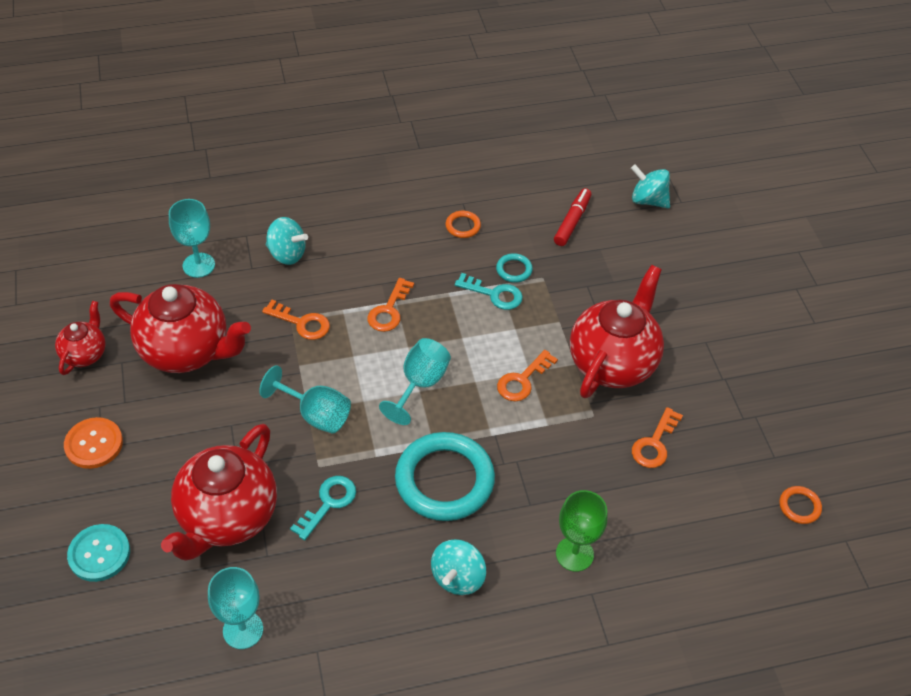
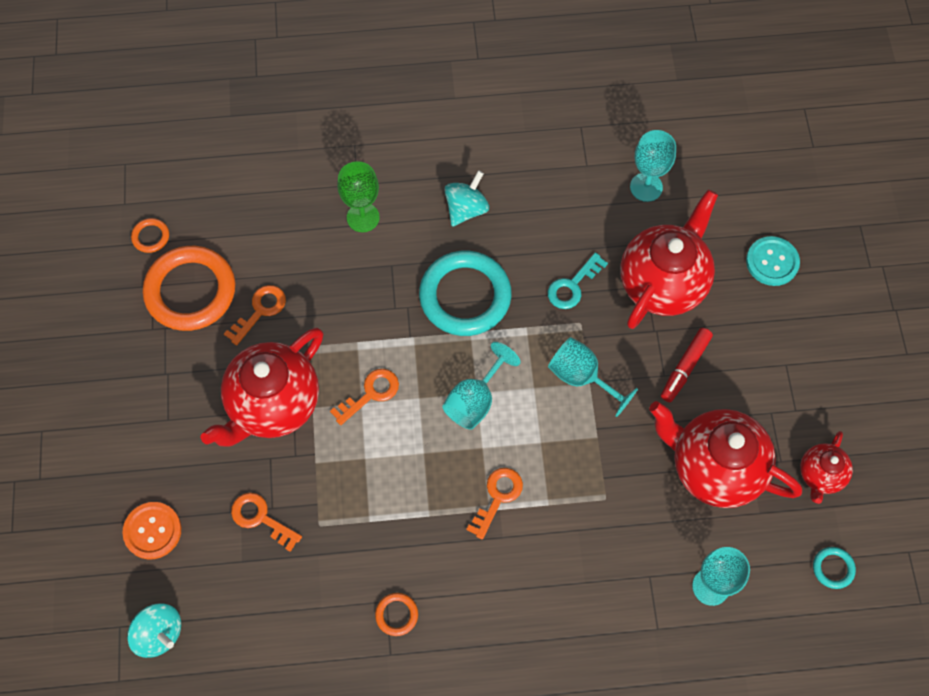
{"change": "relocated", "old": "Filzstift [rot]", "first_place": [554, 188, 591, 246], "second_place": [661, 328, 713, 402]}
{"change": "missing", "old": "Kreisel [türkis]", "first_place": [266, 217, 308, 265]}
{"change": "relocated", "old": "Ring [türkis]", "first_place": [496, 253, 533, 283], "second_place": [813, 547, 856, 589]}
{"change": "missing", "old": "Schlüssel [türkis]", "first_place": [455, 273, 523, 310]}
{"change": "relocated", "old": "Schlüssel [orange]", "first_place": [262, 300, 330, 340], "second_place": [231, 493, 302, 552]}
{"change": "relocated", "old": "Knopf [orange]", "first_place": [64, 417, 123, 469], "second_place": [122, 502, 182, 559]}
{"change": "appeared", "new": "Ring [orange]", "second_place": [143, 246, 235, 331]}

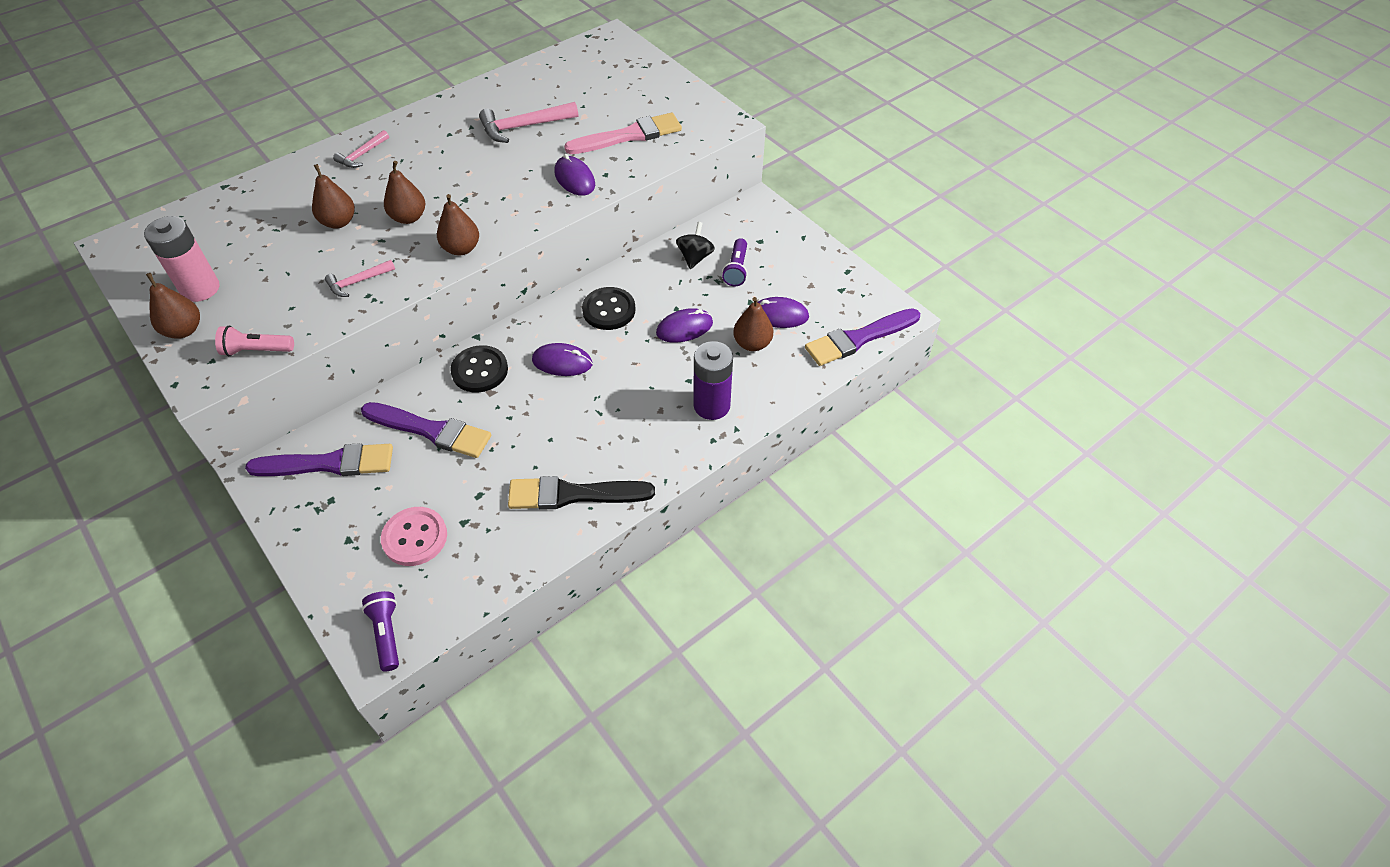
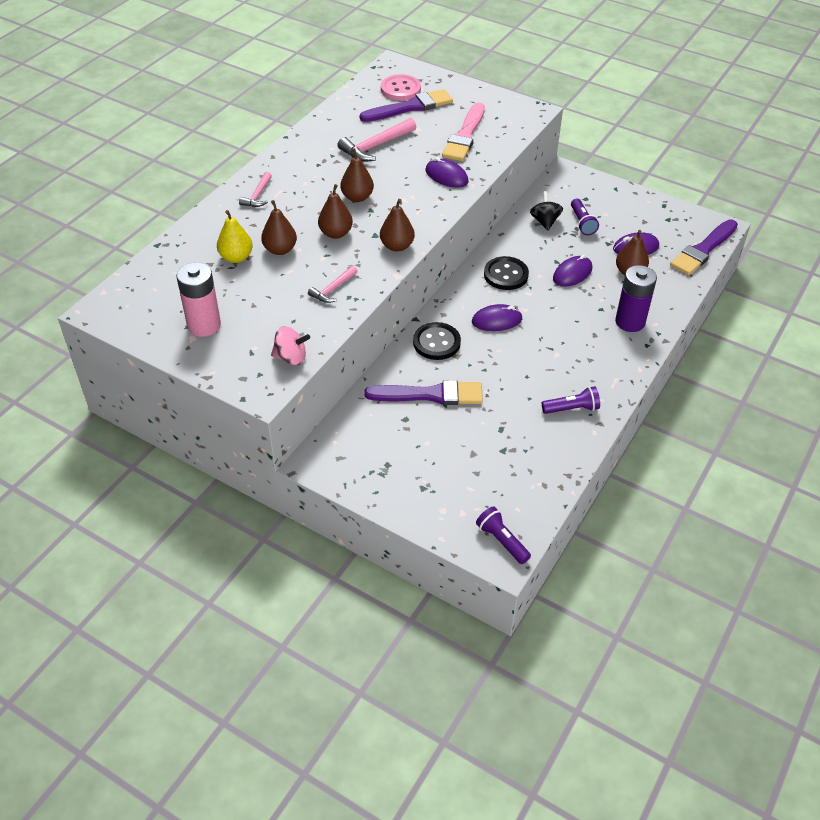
{"change": "spun", "old": "Pinsel [rosa]", "first_place": [564, 113, 682, 154], "second_place": [442, 103, 485, 161], "degrees": 150}
{"change": "relocated", "old": "Birne [braun]", "first_place": [146, 273, 200, 339], "second_place": [340, 148, 374, 202]}
{"change": "exchanged", "old": "Taschenlampe [rosa]", "new": "Kreisel [rosa]", "first_place": [215, 326, 294, 356], "second_place": [271, 326, 310, 365]}
{"change": "relocated", "old": "Pinsel [lila]", "first_place": [245, 443, 393, 476], "second_place": [359, 89, 453, 122]}
{"change": "exchanged", "old": "Pinsel [schwarz]", "new": "Taschenlampe [lila]", "first_place": [508, 476, 655, 510], "second_place": [542, 386, 600, 414]}
{"change": "relocated", "old": "Knopf [rosa]", "first_place": [381, 507, 447, 566], "second_place": [381, 74, 421, 101]}
{"change": "appeared", "new": "Birne [gelb]", "second_place": [217, 210, 253, 263]}

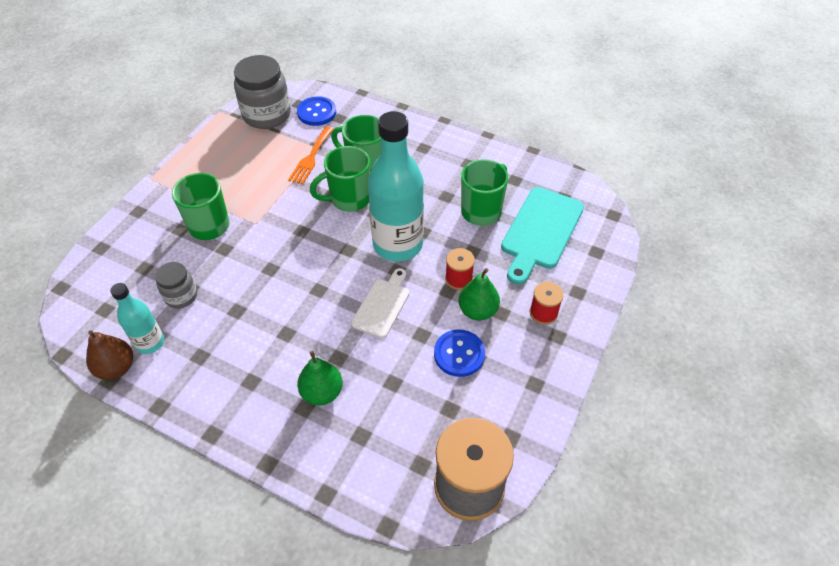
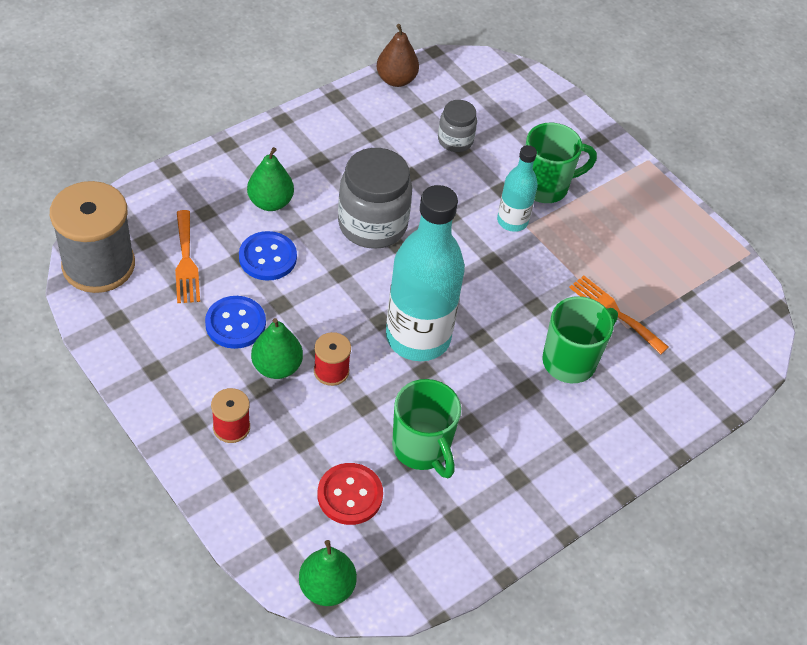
{"change": "relocated", "old": "Einmachglas [grau]", "first_place": [234, 55, 291, 129], "second_place": [338, 148, 412, 249]}
{"change": "relocated", "old": "Knopf [blau]", "first_place": [297, 96, 336, 126], "second_place": [239, 231, 297, 281]}
{"change": "missing", "old": "Tasse [grün]", "first_place": [310, 146, 370, 212]}
{"change": "exchanged", "old": "Schneidebrett [türkis]", "new": "Knopf [rot]", "first_place": [501, 187, 584, 285], "second_place": [318, 463, 383, 525]}
{"change": "missing", "old": "Schneidebrett [weiß]", "first_place": [351, 268, 409, 338]}
{"change": "relocated", "old": "Flasche [türkis]", "first_place": [110, 283, 164, 354], "second_place": [497, 145, 538, 232]}
{"change": "appeared", "new": "Gabel [orange]", "second_place": [175, 210, 200, 303]}
{"change": "appeared", "new": "Birne [grün]", "second_place": [299, 540, 357, 606]}

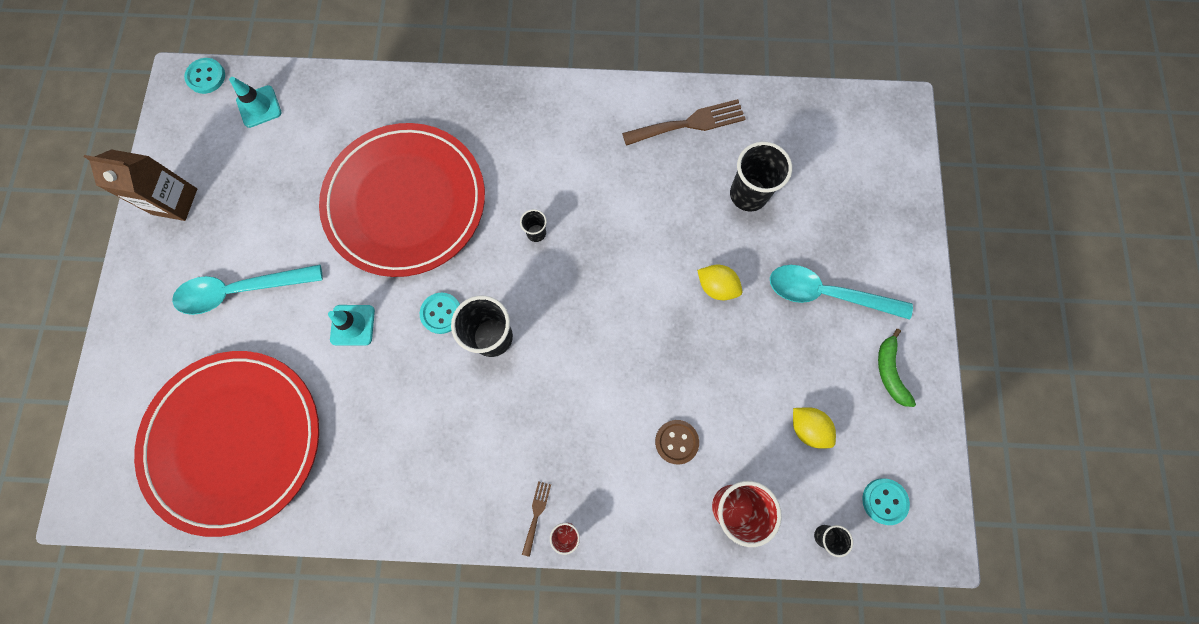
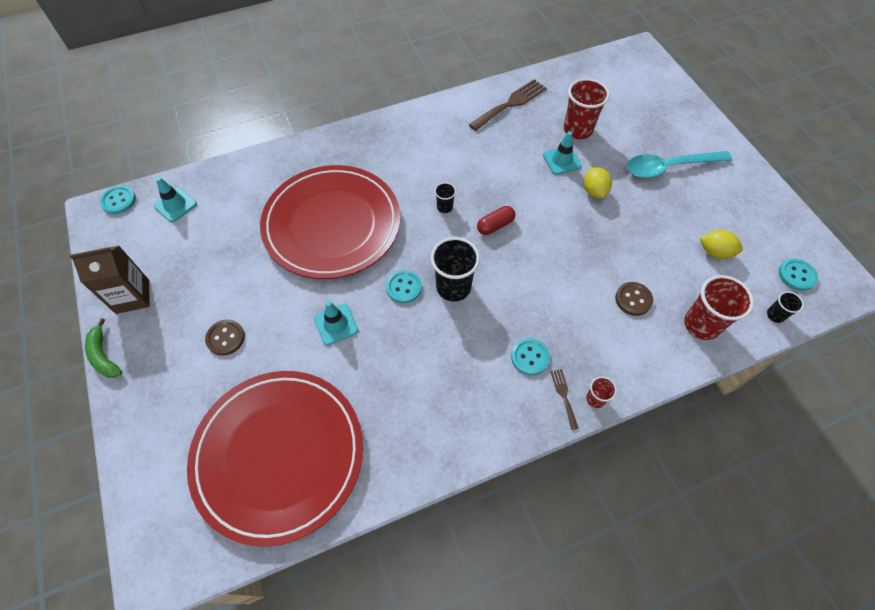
{"change": "colour", "old": "Becher [schwarz]", "new": "Becher [rot]", "first_place": [730, 142, 792, 212], "second_place": [564, 78, 610, 139]}
{"change": "exchanged", "old": "Löffel [türkis]", "new": "Knopf [braun]", "first_place": [172, 265, 323, 315], "second_place": [205, 320, 245, 356]}
{"change": "spun", "old": "Zitrone [gelb]", "first_place": [697, 265, 742, 300], "second_place": [584, 167, 612, 199], "degrees": 75}
{"change": "relocated", "old": "Banane [grün]", "first_place": [878, 329, 916, 407], "second_place": [85, 318, 122, 378]}
{"change": "appeared", "new": "Leitkegel [türkis]", "second_place": [543, 131, 581, 175]}
{"change": "appeared", "new": "Kapsel [rot]", "second_place": [477, 206, 515, 235]}
{"change": "appeared", "new": "Knopf [türkis]", "second_place": [511, 338, 550, 375]}

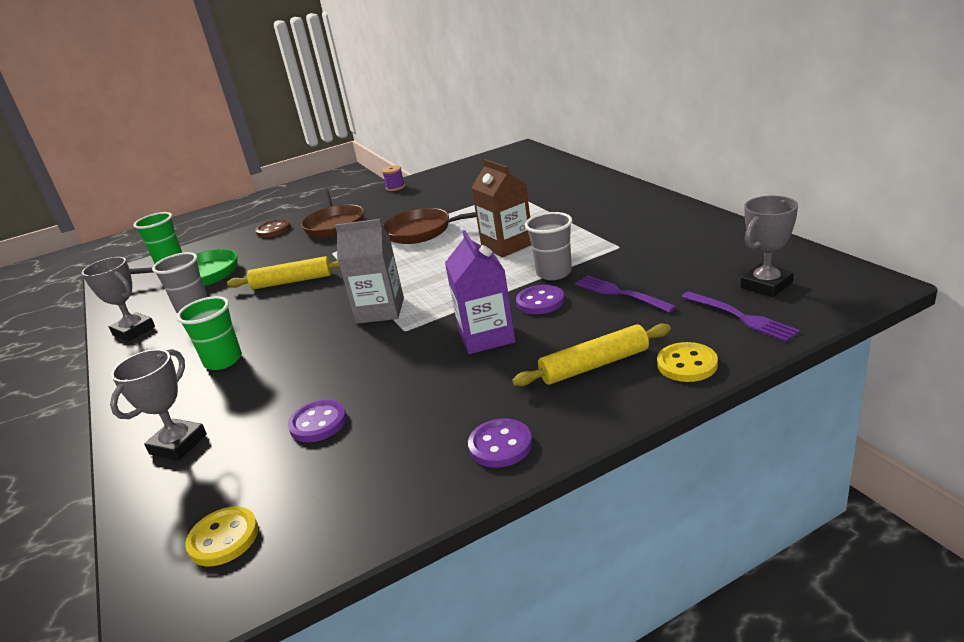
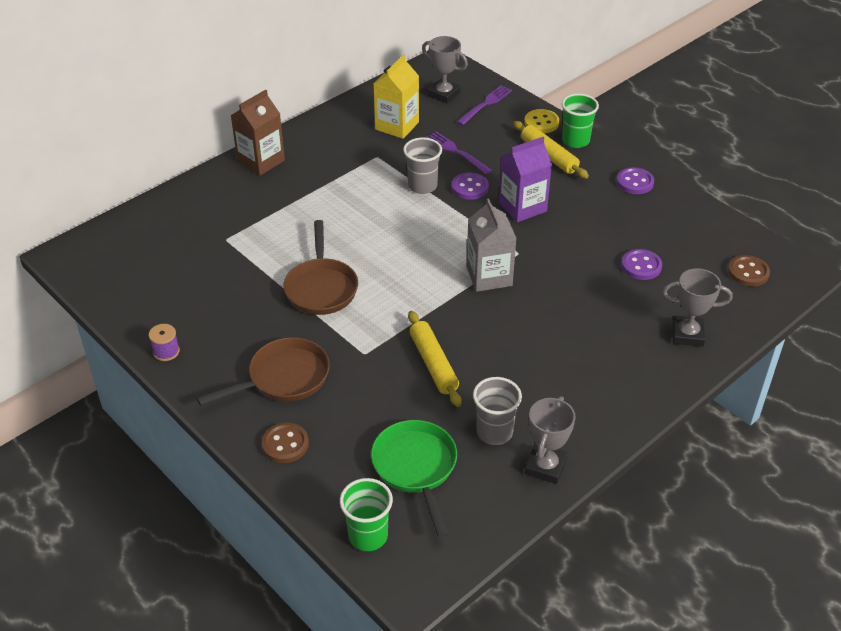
{"change": "relocated", "old": "Getränkekarton [braun]", "first_place": [471, 159, 531, 257], "second_place": [231, 90, 285, 176]}
{"change": "spun", "old": "Gabel [lila]", "first_place": [575, 275, 677, 313], "second_place": [426, 131, 492, 174], "degrees": 105}
{"change": "relocated", "old": "Becher [grün]", "first_place": [177, 296, 242, 370], "second_place": [562, 94, 599, 148]}
{"change": "colour", "old": "Knopf [gelb]", "new": "Knopf [braun]", "first_place": [185, 507, 258, 566], "second_place": [728, 255, 770, 287]}
{"change": "appeared", "new": "Getränkekarton [gelb]", "second_place": [373, 54, 419, 139]}

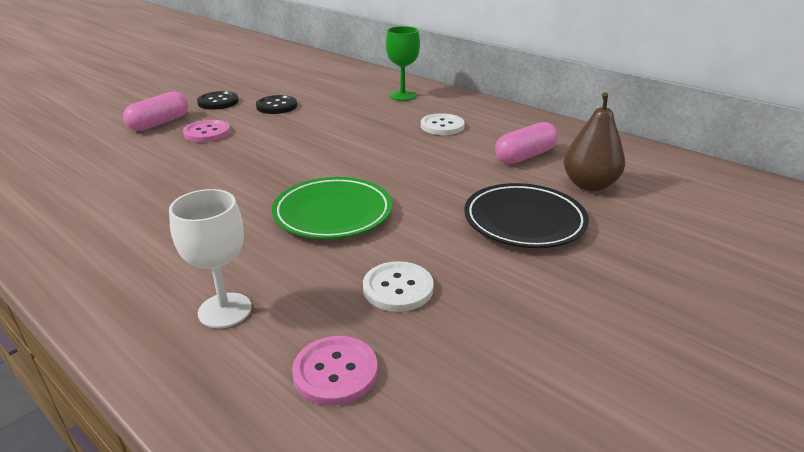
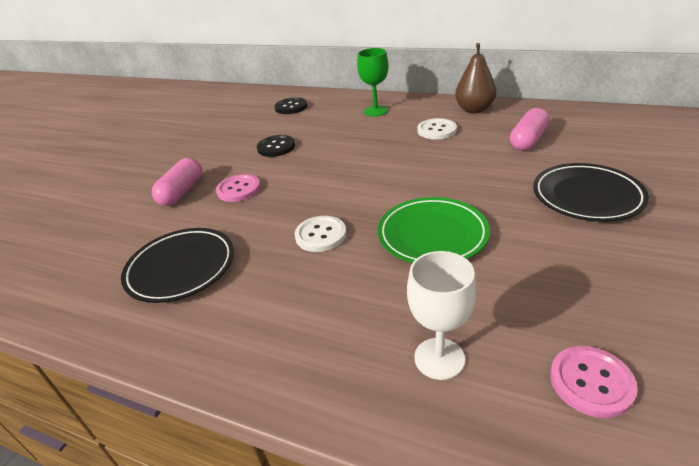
{"change": "relocated", "old": "Knopf [schwarz]", "first_place": [197, 91, 239, 110], "second_place": [275, 97, 308, 114]}
{"change": "relocated", "old": "Birne [braun]", "first_place": [563, 92, 625, 191], "second_place": [455, 43, 496, 113]}
{"change": "relocated", "old": "Knopf [weiß]", "first_place": [363, 261, 434, 312], "second_place": [295, 216, 346, 252]}
{"change": "appeared", "new": "Teller [schwarz]", "second_place": [121, 228, 234, 303]}

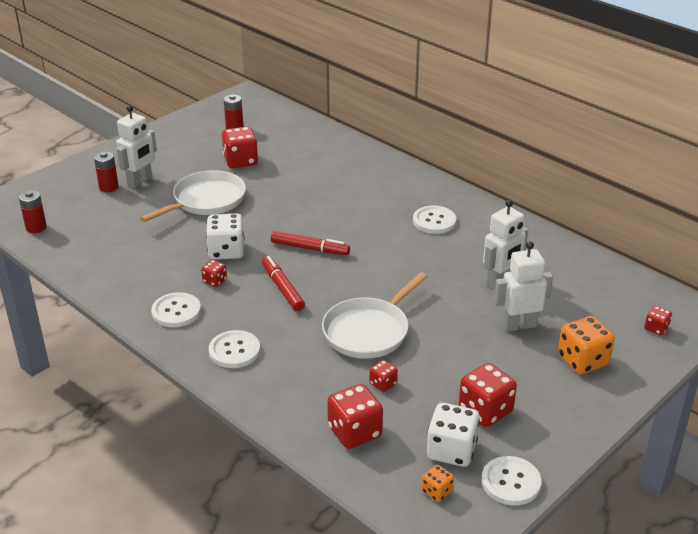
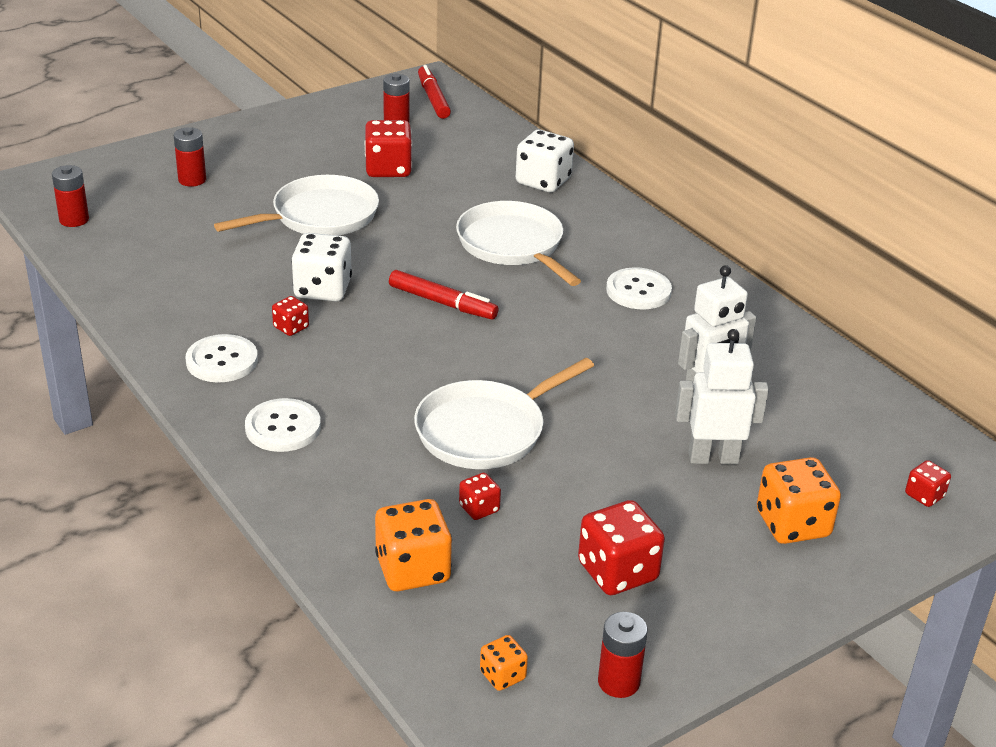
{"change": "missing", "old": "Roboter [weiß]", "first_place": [116, 105, 157, 188]}
{"change": "relocated", "old": "Filzstift [rot]", "first_place": [262, 256, 305, 311], "second_place": [418, 65, 451, 119]}
{"change": "colour", "old": "Spielwürfel [rot]", "new": "Spielwürfel [orange]", "first_place": [327, 384, 383, 449], "second_place": [375, 499, 452, 591]}
{"change": "relocated", "old": "Spielwürfel [weiß]", "first_place": [427, 403, 480, 467], "second_place": [516, 130, 574, 192]}
{"change": "exchanged", "old": "Knopf [weiß]", "new": "Batterie [rot]", "first_place": [481, 456, 542, 506], "second_place": [598, 612, 647, 698]}
{"change": "appeared", "new": "Pfanne [weiß]", "second_place": [456, 201, 581, 286]}

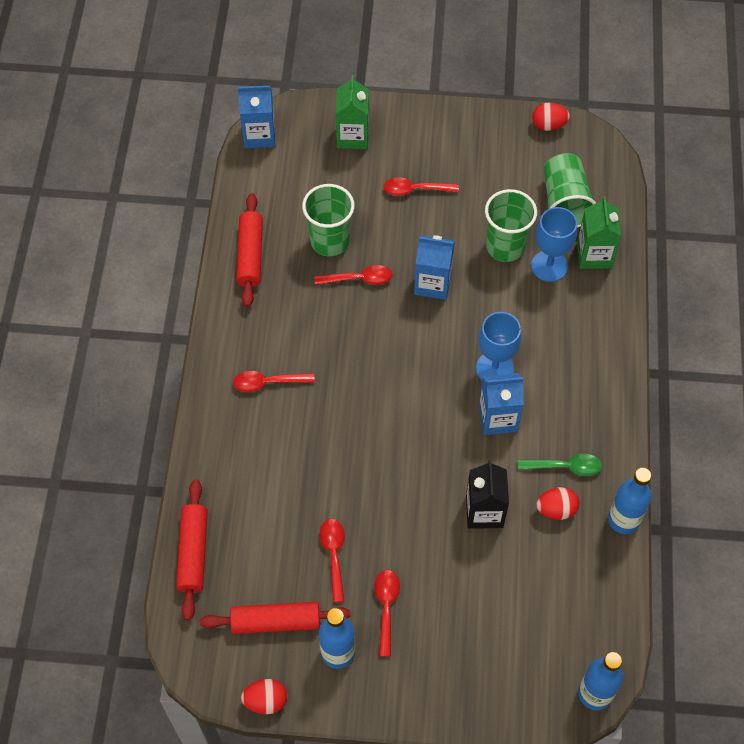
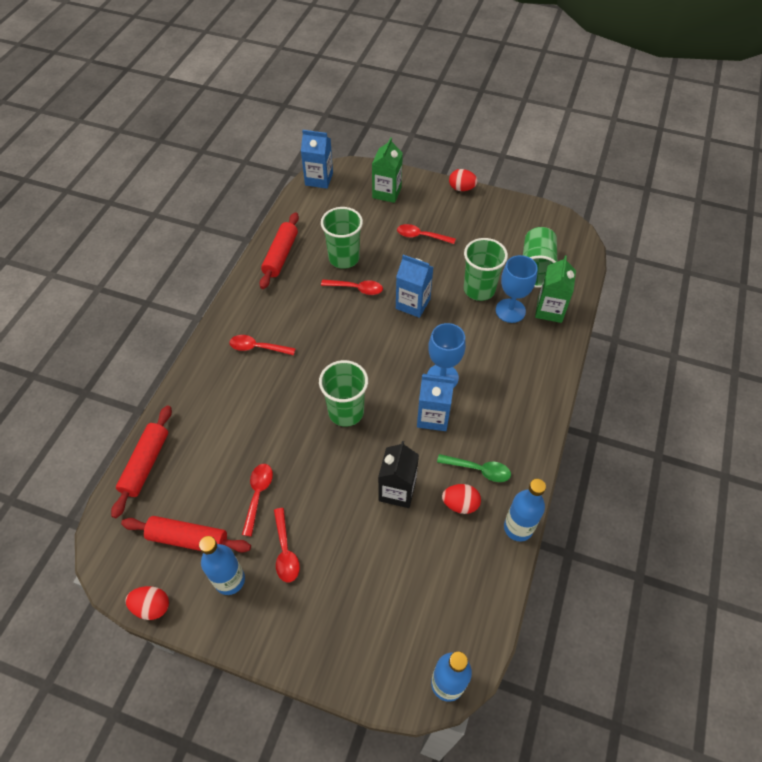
{"change": "relocated", "old": "Ei [rot]", "first_place": [532, 103, 570, 131], "second_place": [449, 169, 478, 191]}
{"change": "spun", "old": "Löffel [rot]", "first_place": [374, 570, 400, 657], "second_place": [274, 508, 300, 582], "degrees": 150}
{"change": "appeared", "new": "Becher [grün]", "second_place": [319, 360, 368, 427]}

